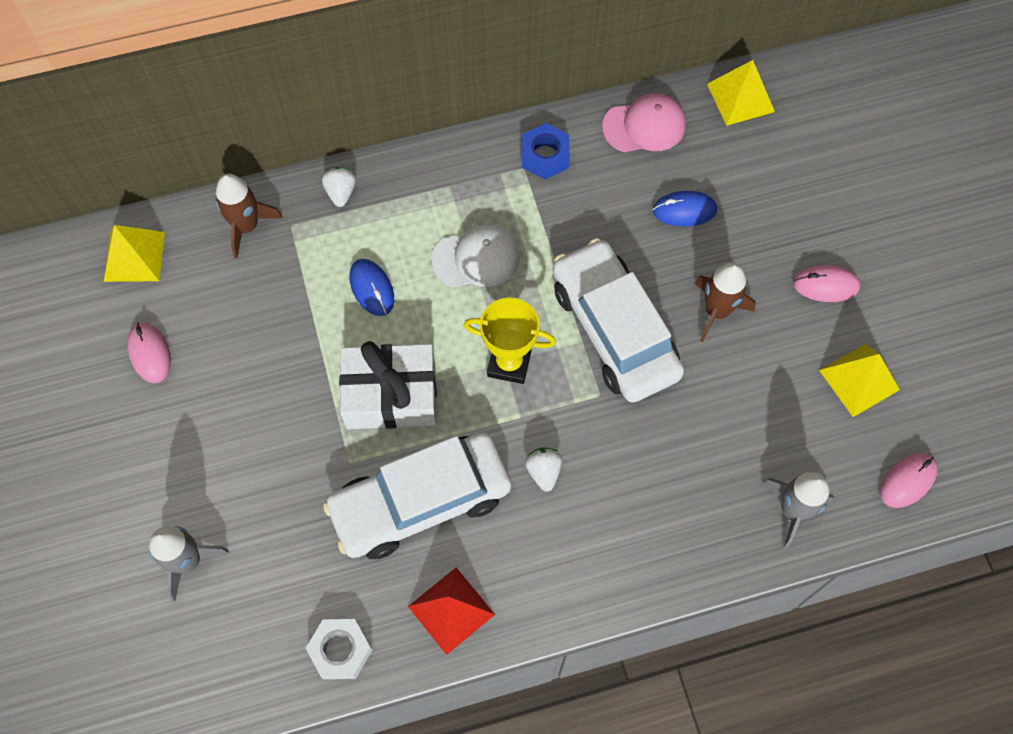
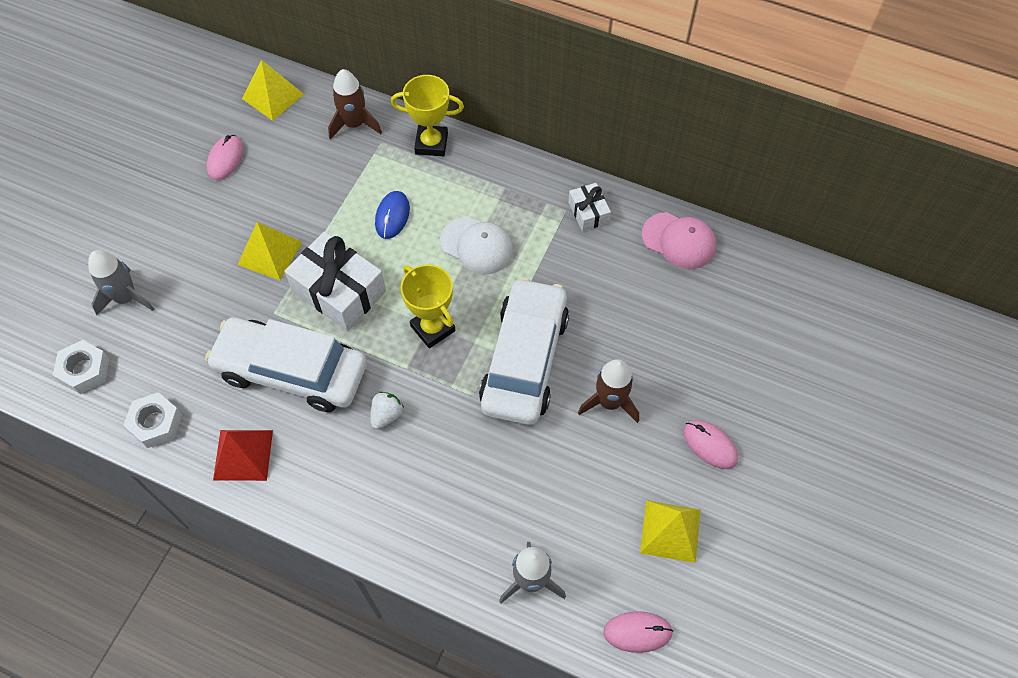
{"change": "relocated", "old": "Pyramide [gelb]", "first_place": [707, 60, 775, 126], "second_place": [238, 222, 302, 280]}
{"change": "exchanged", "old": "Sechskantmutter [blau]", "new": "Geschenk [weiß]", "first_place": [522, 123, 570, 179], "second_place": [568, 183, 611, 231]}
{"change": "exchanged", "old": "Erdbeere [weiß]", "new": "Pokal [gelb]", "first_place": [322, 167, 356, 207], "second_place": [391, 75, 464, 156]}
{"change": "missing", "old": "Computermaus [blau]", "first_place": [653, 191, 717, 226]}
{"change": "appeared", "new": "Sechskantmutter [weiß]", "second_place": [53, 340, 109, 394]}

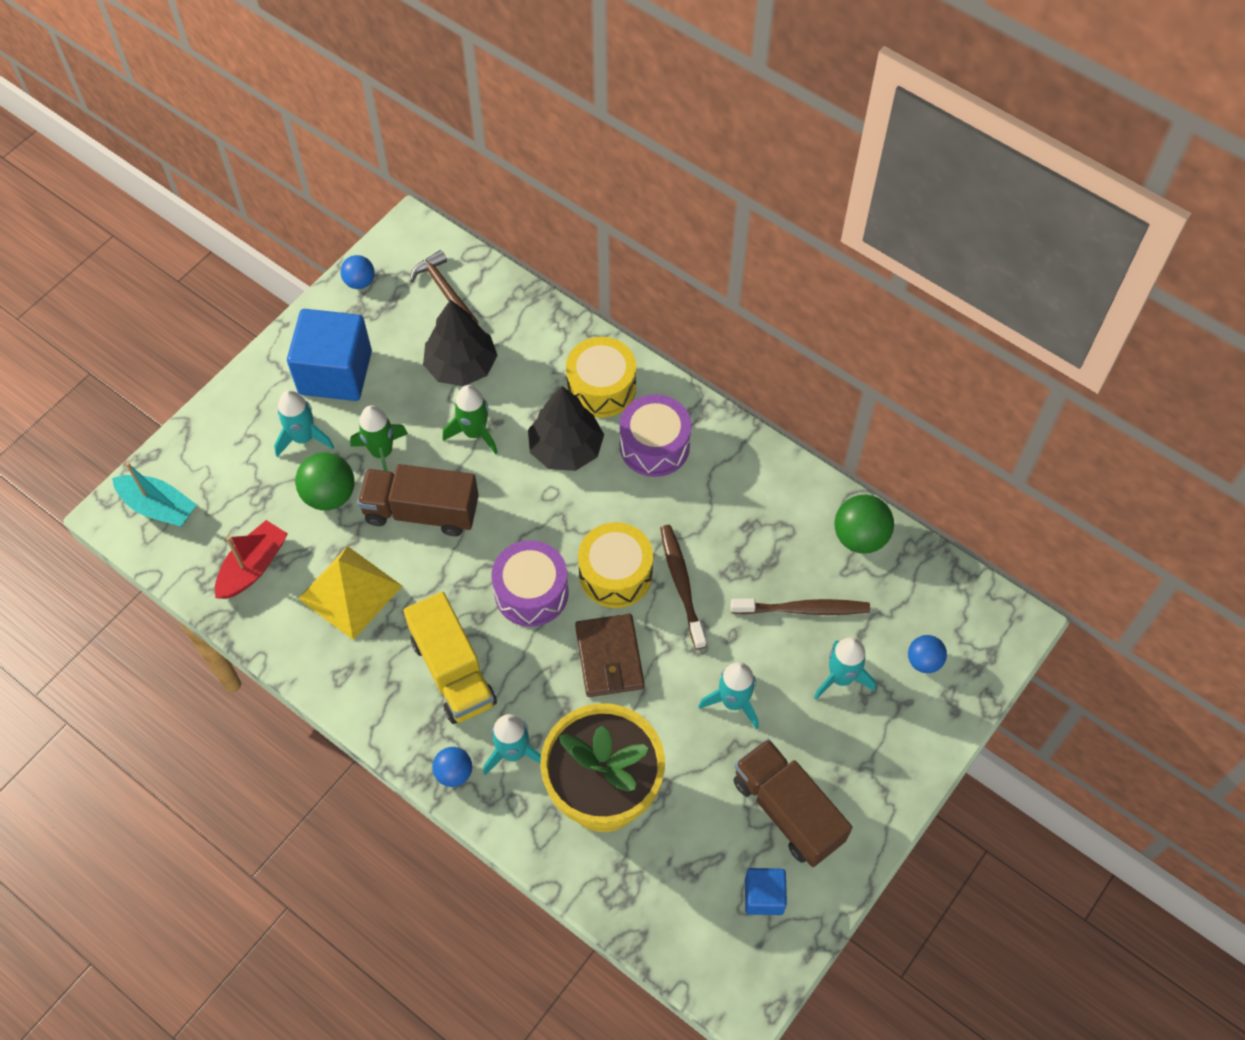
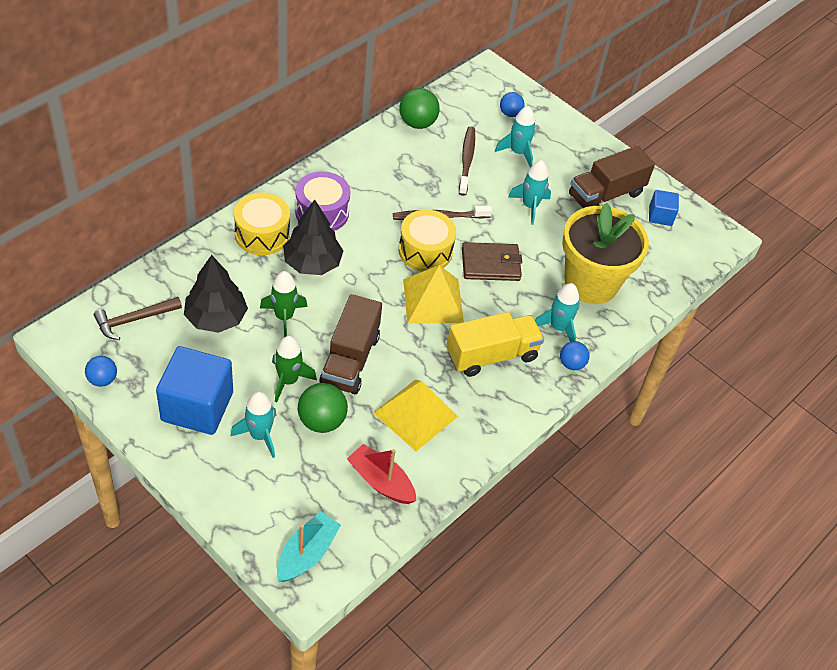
{"change": "exchanged", "old": "Trommel [lila]", "new": "Pyramide [gelb]", "first_place": [491, 540, 568, 627], "second_place": [403, 265, 464, 324]}

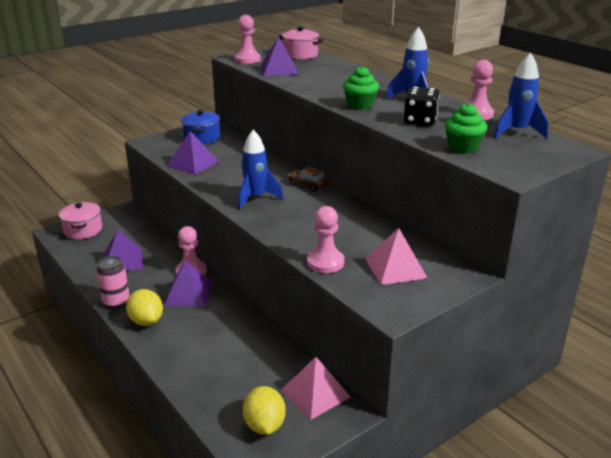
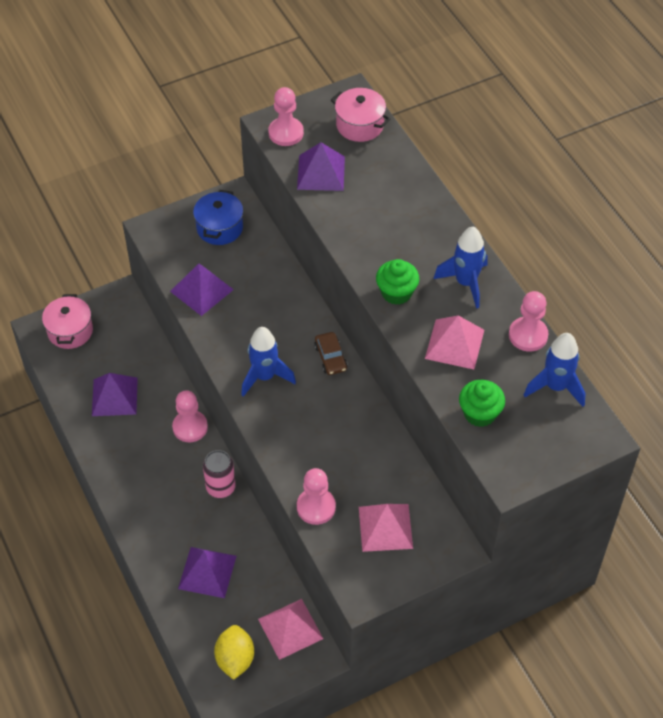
{"change": "exchanged", "old": "Spielwürfel [schwarz]", "new": "Pyramide [rosa]", "first_place": [404, 87, 440, 126], "second_place": [425, 315, 484, 369]}
{"change": "spun", "old": "Auto [braun]", "first_place": [288, 166, 329, 191], "second_place": [314, 332, 348, 375], "degrees": -150}
{"change": "relocated", "old": "Dose [rosa]", "first_place": [96, 256, 130, 308], "second_place": [203, 450, 236, 498]}
{"change": "relocated", "old": "Pyramide [lila]", "first_place": [164, 261, 212, 307], "second_place": [178, 547, 236, 598]}
{"change": "missing", "old": "Zitrone [gelb]", "first_place": [126, 289, 163, 326]}

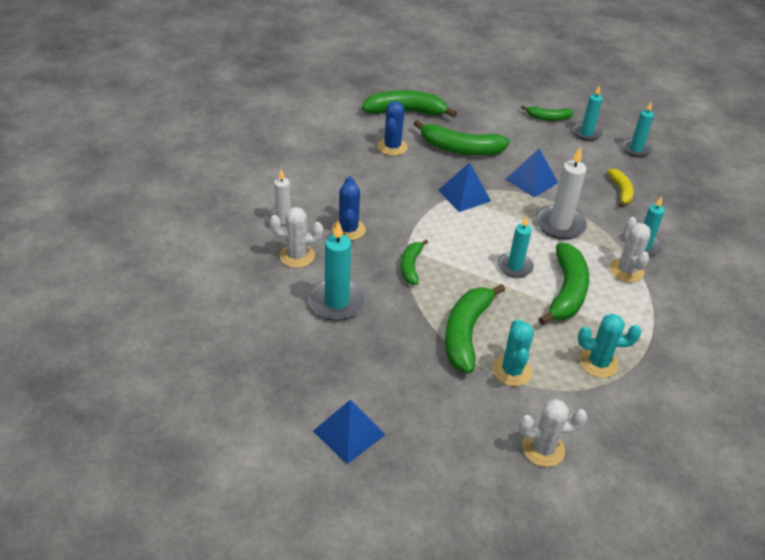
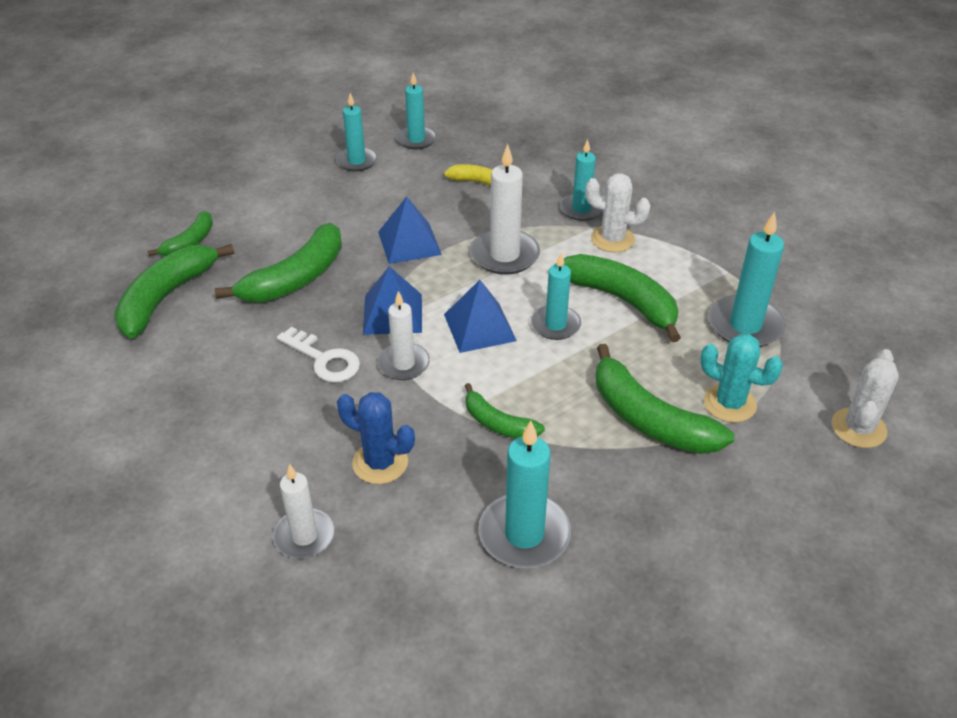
{"change": "missing", "old": "Kaktus [blau]", "first_place": [378, 101, 408, 156]}
{"change": "relocated", "old": "Banane [grün]", "first_place": [521, 105, 574, 121], "second_place": [147, 211, 213, 256]}
{"change": "missing", "old": "Kaktus [weiß]", "first_place": [269, 207, 323, 268]}
{"change": "exchanged", "old": "Kaktus [türkis]", "new": "Kerze [türkis]", "first_place": [578, 314, 641, 378], "second_place": [709, 212, 786, 347]}
{"change": "relocated", "old": "Pyramide [blau]", "first_place": [313, 399, 385, 464], "second_place": [444, 280, 517, 353]}
{"change": "appeared", "new": "Kerze [weiß]", "second_place": [377, 291, 430, 380]}
{"change": "appeared", "new": "Schlüssel [weiß]", "second_place": [277, 327, 360, 382]}

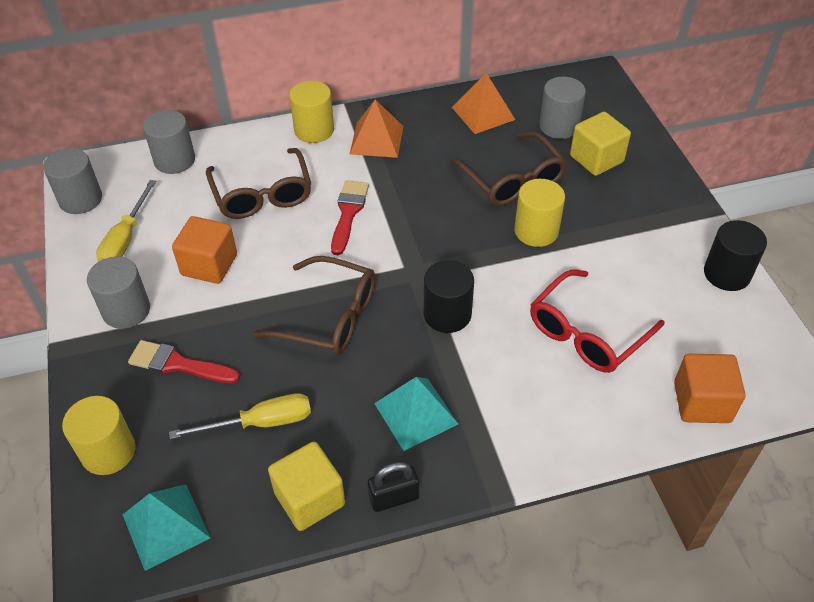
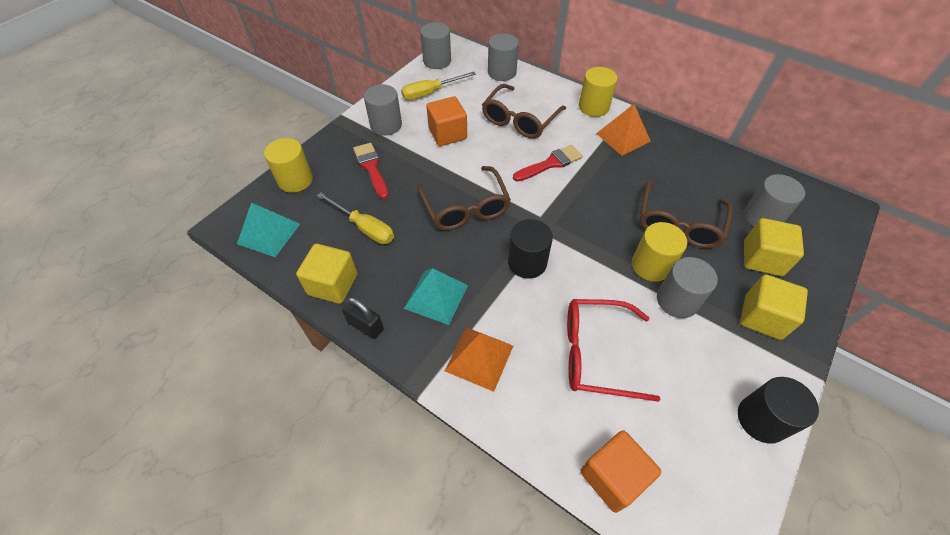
{"change": "relocated", "old": "Pyramide [orange]", "first_place": [452, 73, 515, 134], "second_place": [445, 327, 513, 392]}
{"change": "appeared", "new": "Vollzylinder [grau]", "second_place": [657, 257, 718, 318]}
{"change": "appeared", "new": "Kubus [gelb]", "second_place": [740, 274, 808, 340]}

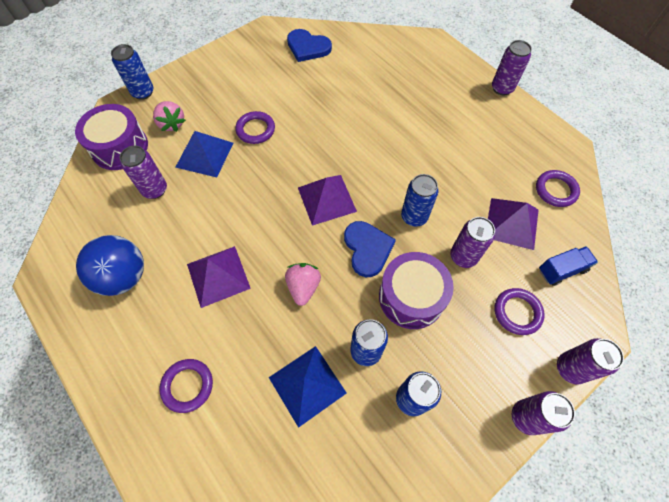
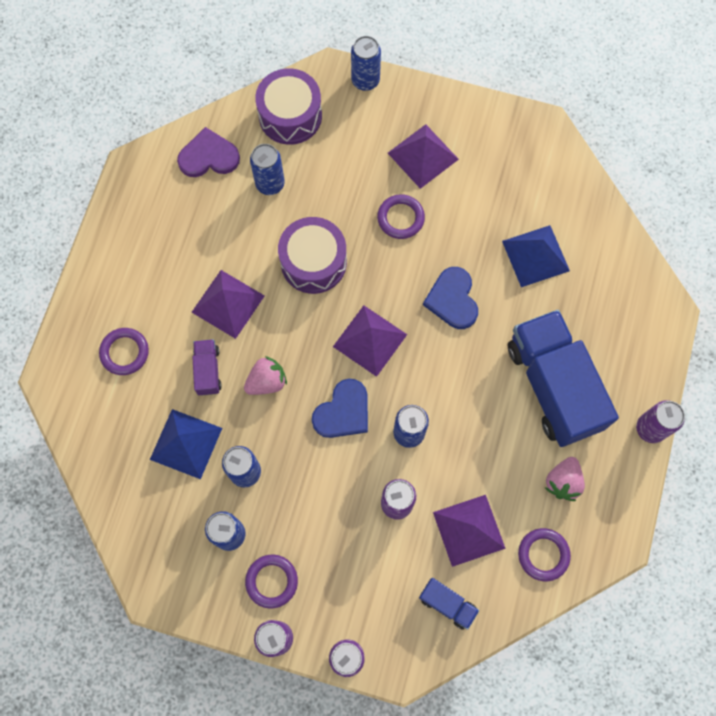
{"change": "relocated", "old": "Herz [blau]", "first_place": [287, 29, 332, 62], "second_place": [423, 267, 478, 329]}
{"change": "relocated", "old": "Erdbeere [rosa]", "first_place": [153, 101, 186, 132], "second_place": [545, 457, 585, 501]}
{"change": "relocated", "old": "Pyramide [blau]", "first_place": [175, 131, 233, 177], "second_place": [502, 225, 570, 287]}
{"change": "colour", "old": "Dose [lila]", "new": "Dose [blau]", "first_place": [120, 146, 167, 199], "second_place": [250, 144, 285, 195]}
{"change": "missing", "old": "Ball [blau]", "first_place": [76, 235, 144, 296]}
{"change": "relocated", "old": "Trommel [lila]", "first_place": [379, 252, 454, 329], "second_place": [278, 217, 347, 294]}
{"change": "relocated", "old": "Ring [lila]", "first_place": [494, 288, 545, 335], "second_place": [245, 555, 298, 609]}
{"change": "appeared", "new": "Pyramide [lila]", "second_place": [388, 124, 459, 189]}
{"change": "appeared", "new": "Herz [lila]", "second_place": [177, 127, 240, 177]}
{"change": "appeared", "new": "Lastwagen [blau]", "second_place": [508, 310, 619, 447]}
{"change": "appeared", "new": "Lastwagen [lila]", "second_place": [192, 339, 222, 395]}

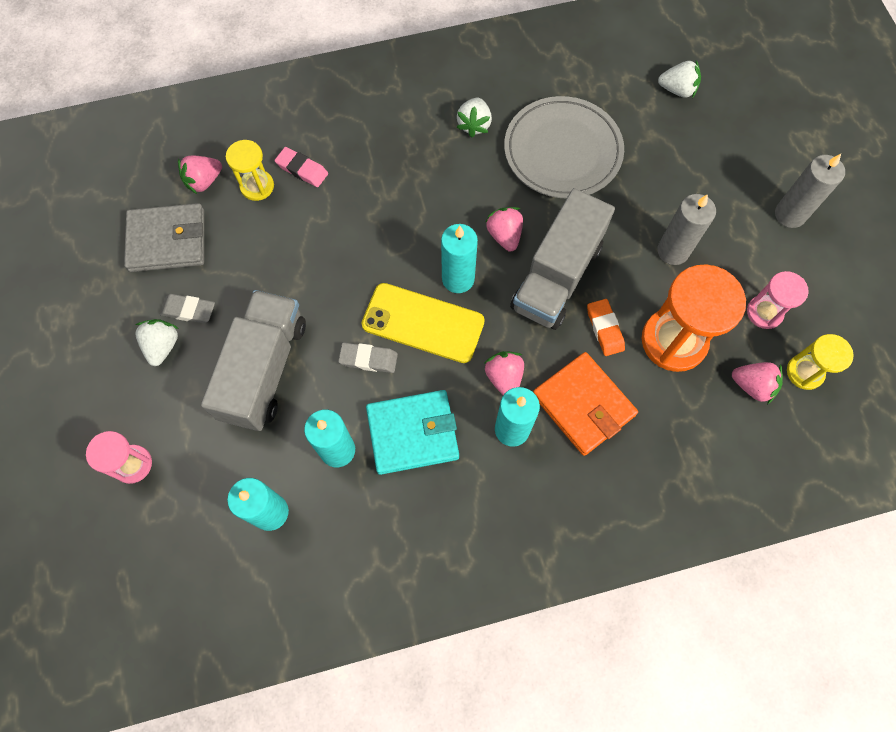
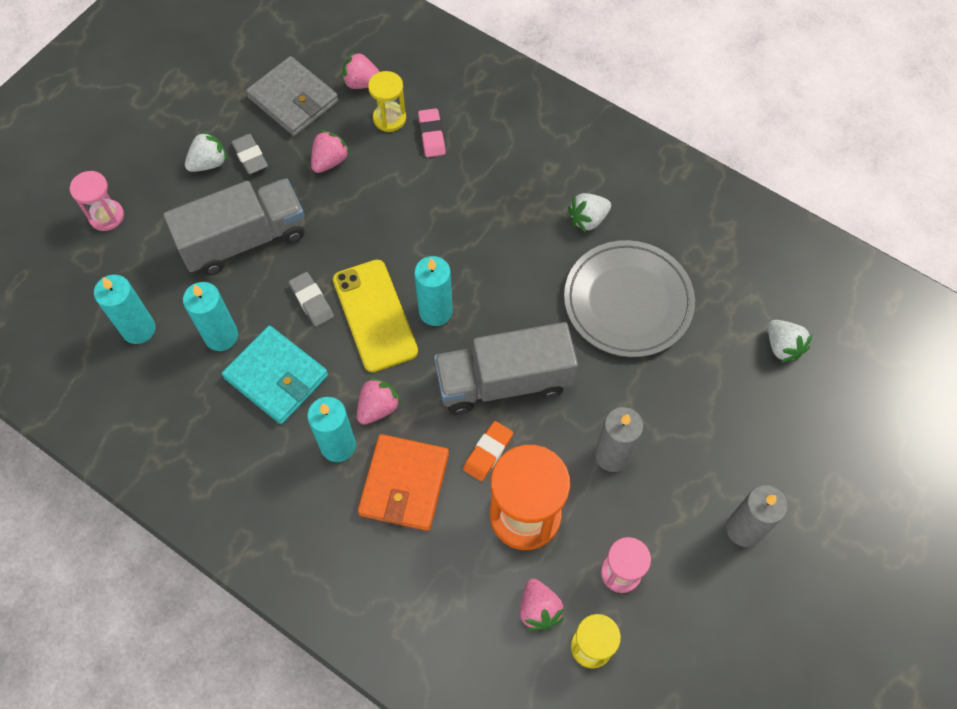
{"change": "relocated", "old": "Erdbeere [rosa]", "first_place": [485, 207, 523, 252], "second_place": [311, 130, 350, 173]}

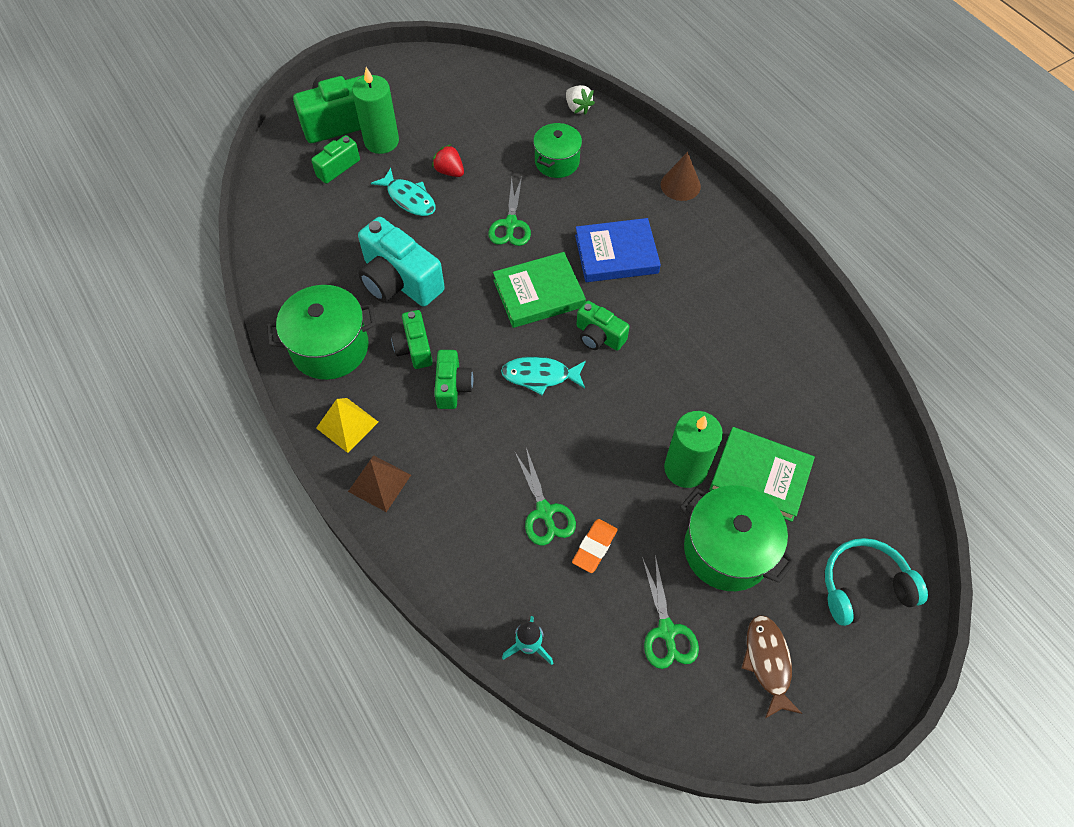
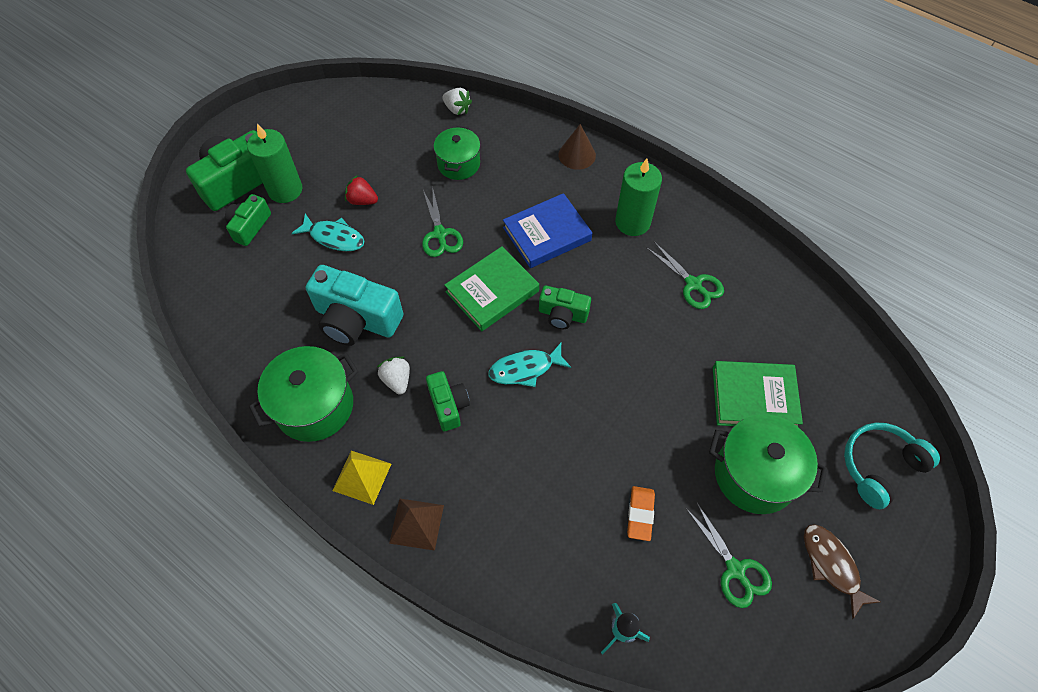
{"change": "exchanged", "old": "Kamera [grün]", "new": "Erdbeere [weiß]", "first_place": [391, 310, 433, 369], "second_place": [377, 357, 410, 395]}
{"change": "relocated", "old": "Kerze [grün]", "first_place": [664, 411, 723, 488], "second_place": [615, 158, 662, 236]}
{"change": "relocated", "old": "Schere [grün]", "first_place": [514, 448, 576, 545], "second_place": [646, 242, 724, 309]}

